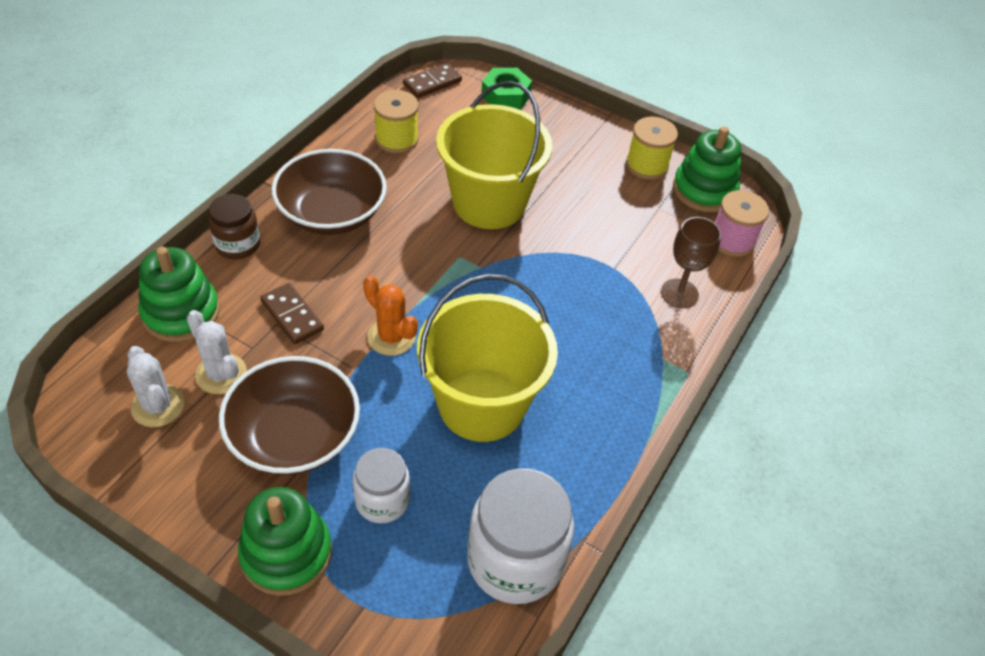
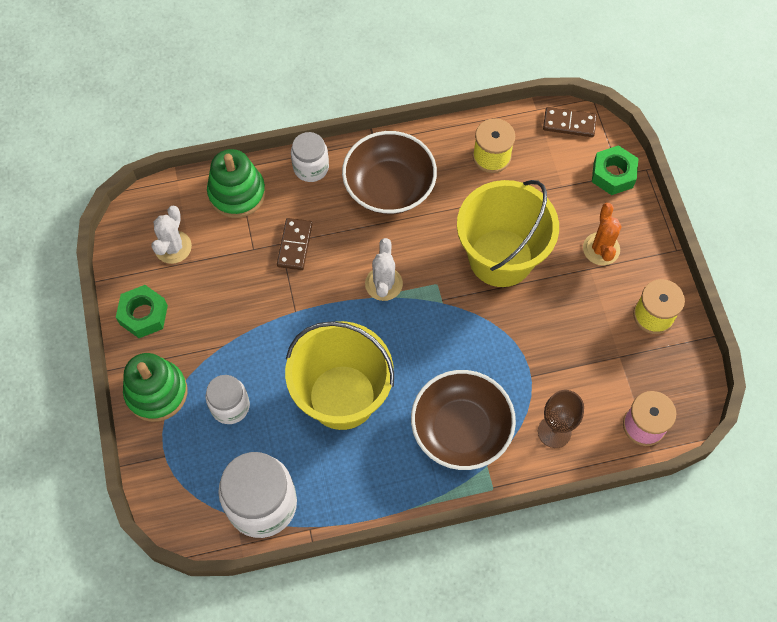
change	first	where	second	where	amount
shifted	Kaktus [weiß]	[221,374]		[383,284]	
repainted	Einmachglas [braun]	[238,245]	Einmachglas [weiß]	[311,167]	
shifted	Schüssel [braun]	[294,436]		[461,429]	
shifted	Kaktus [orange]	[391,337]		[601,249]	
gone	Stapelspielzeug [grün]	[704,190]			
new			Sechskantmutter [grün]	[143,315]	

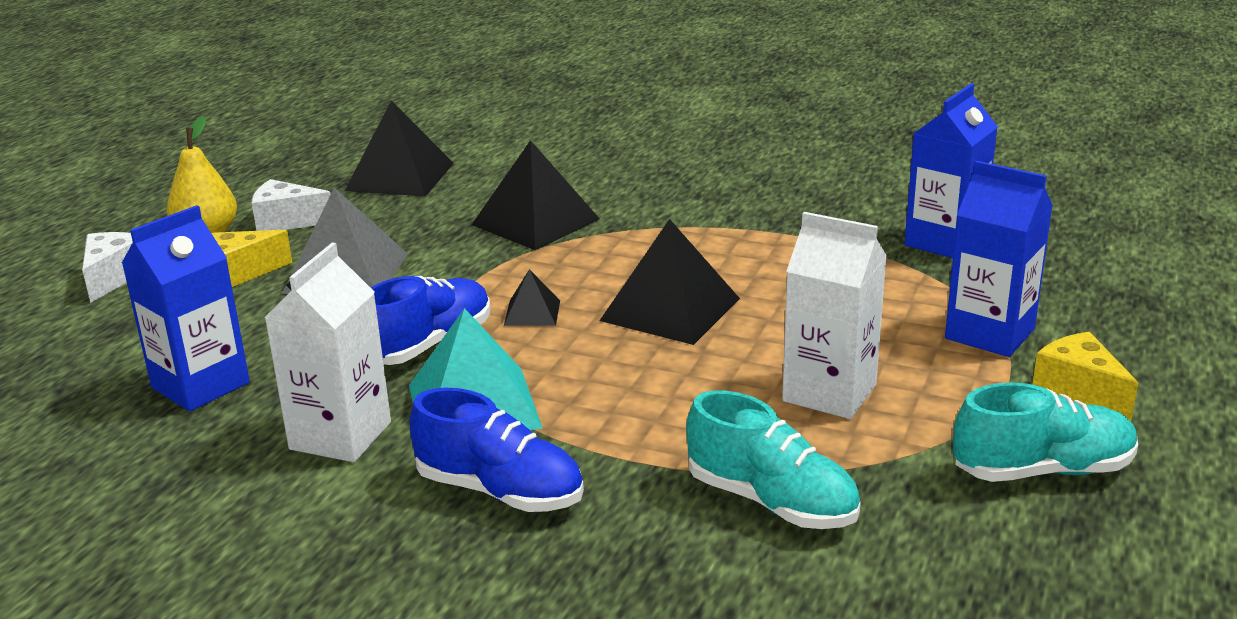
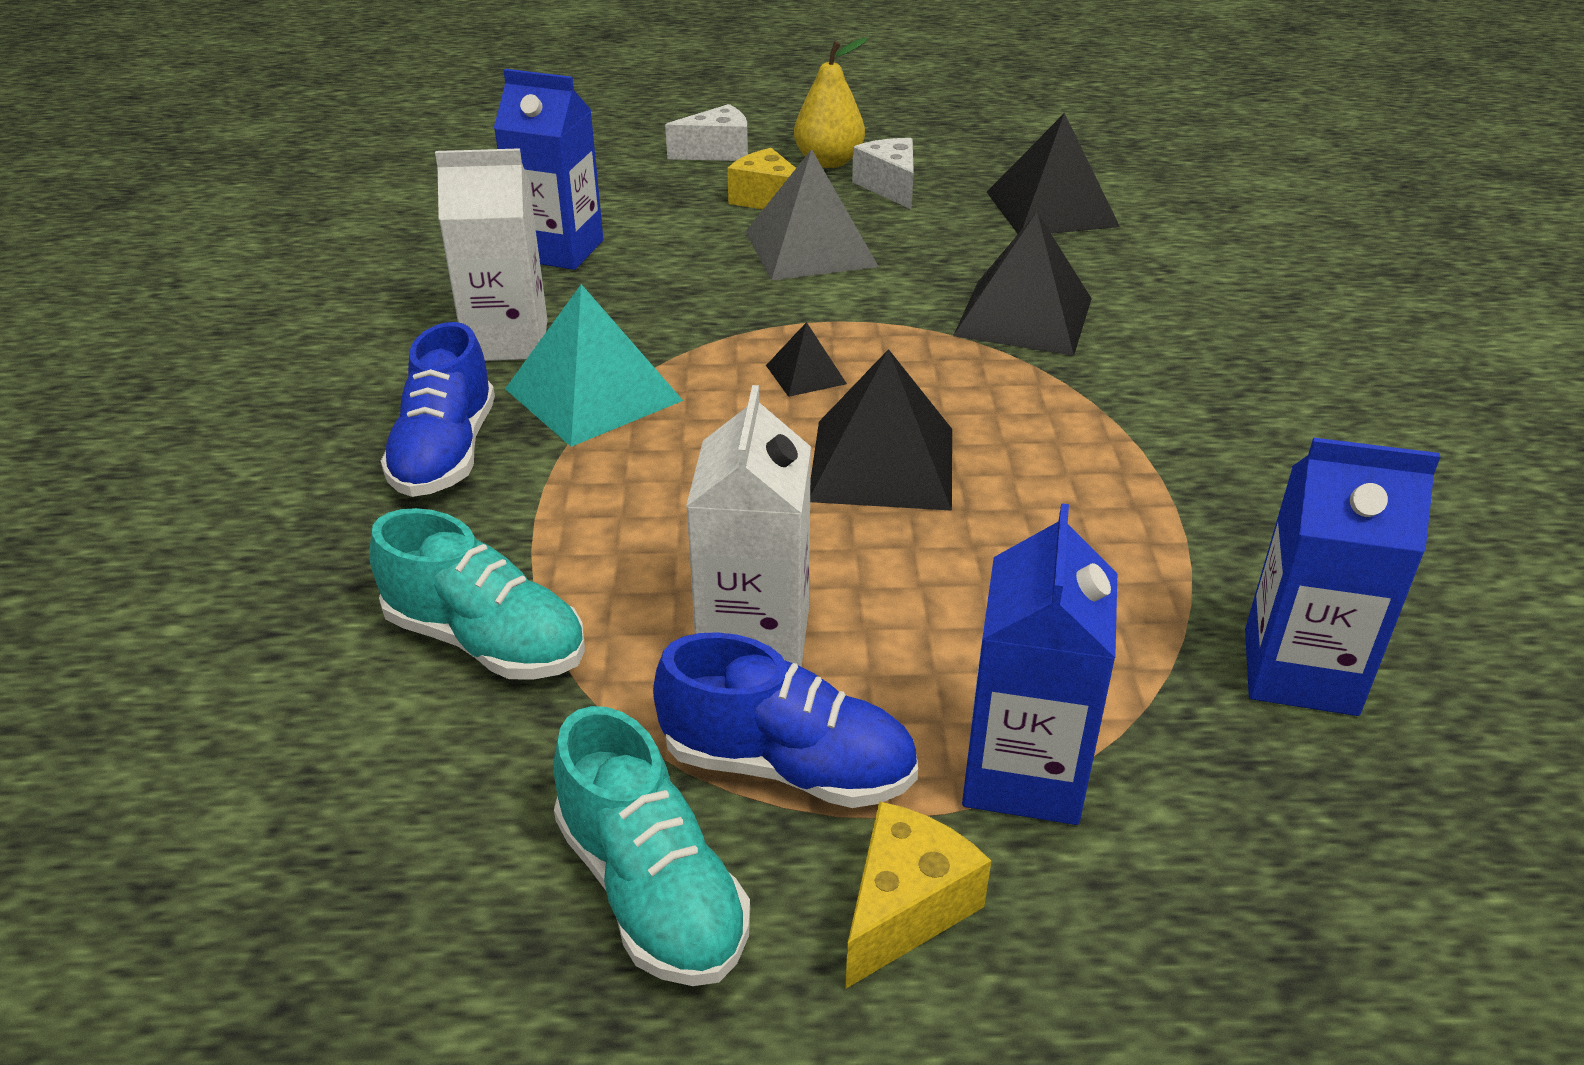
change	first	where	second	where	amount
shifted	Schuh [blau]	[429,345]		[787,766]	
rotated	Schuh [türkis]	[771,502]		[486,641]	75 degrees counterclockwise

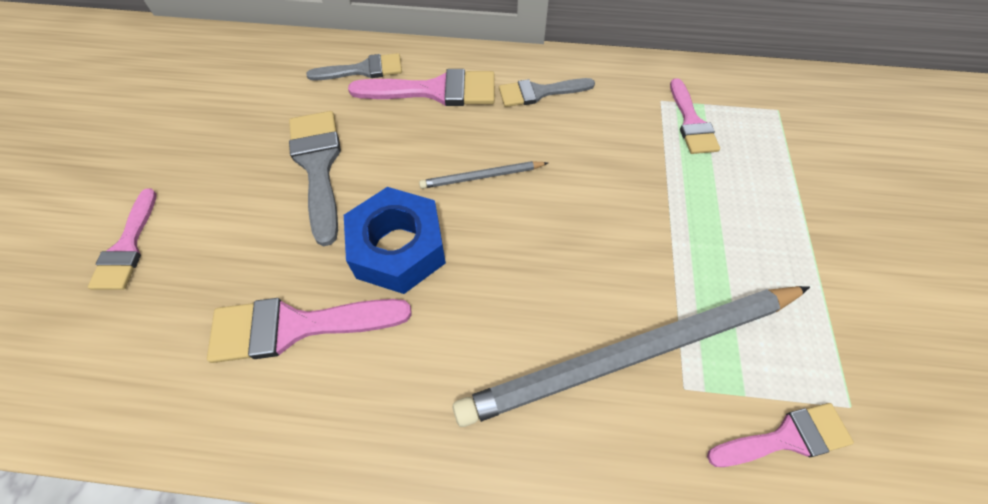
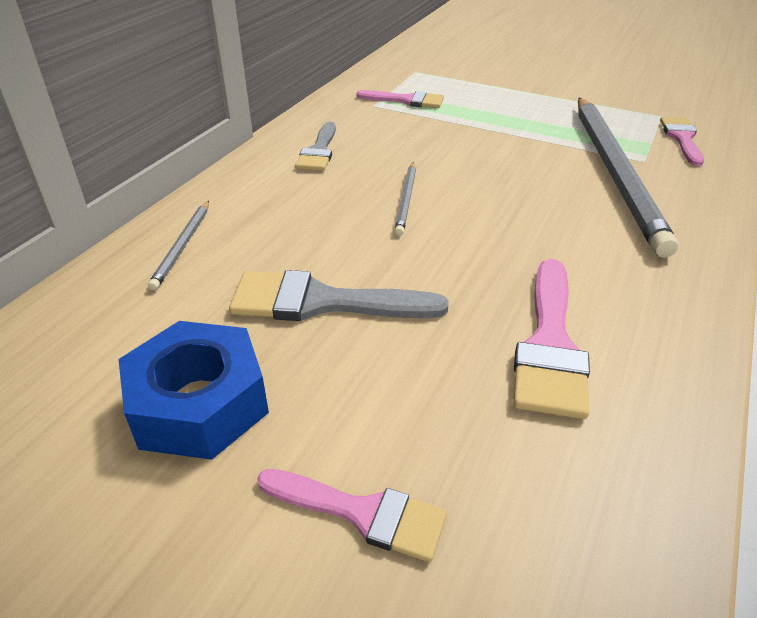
change	first	where	second	where	amount
swapped	Pinsel [grau]	[363,70]	Bleistift [grau]	[182,246]	
shifted	Sechskantmutter [blau]	[398,248]		[199,404]	
gone	Pinsel [rosa]	[435,91]			

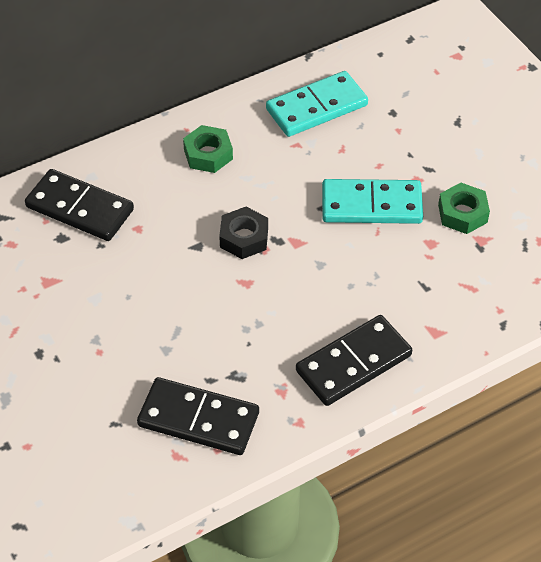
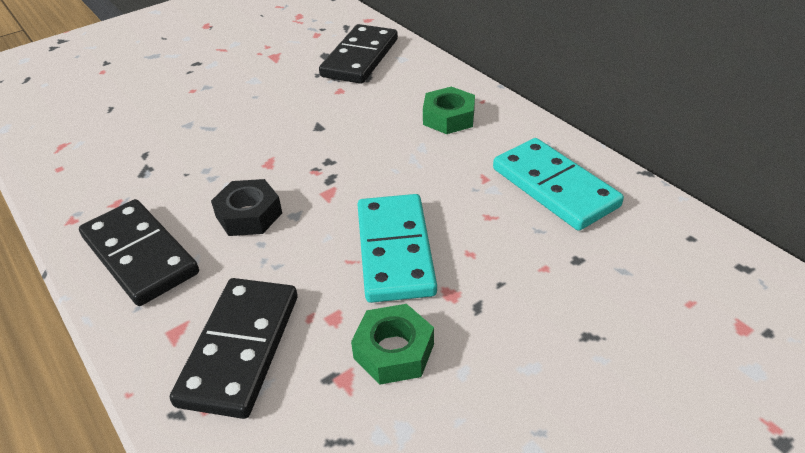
change	first	where	second	where	amount
shifted	Dominostein [schwarz]	[198,419]		[240,349]	
shifted	Sechskantmutter [schwarz]	[244,238]		[249,215]	

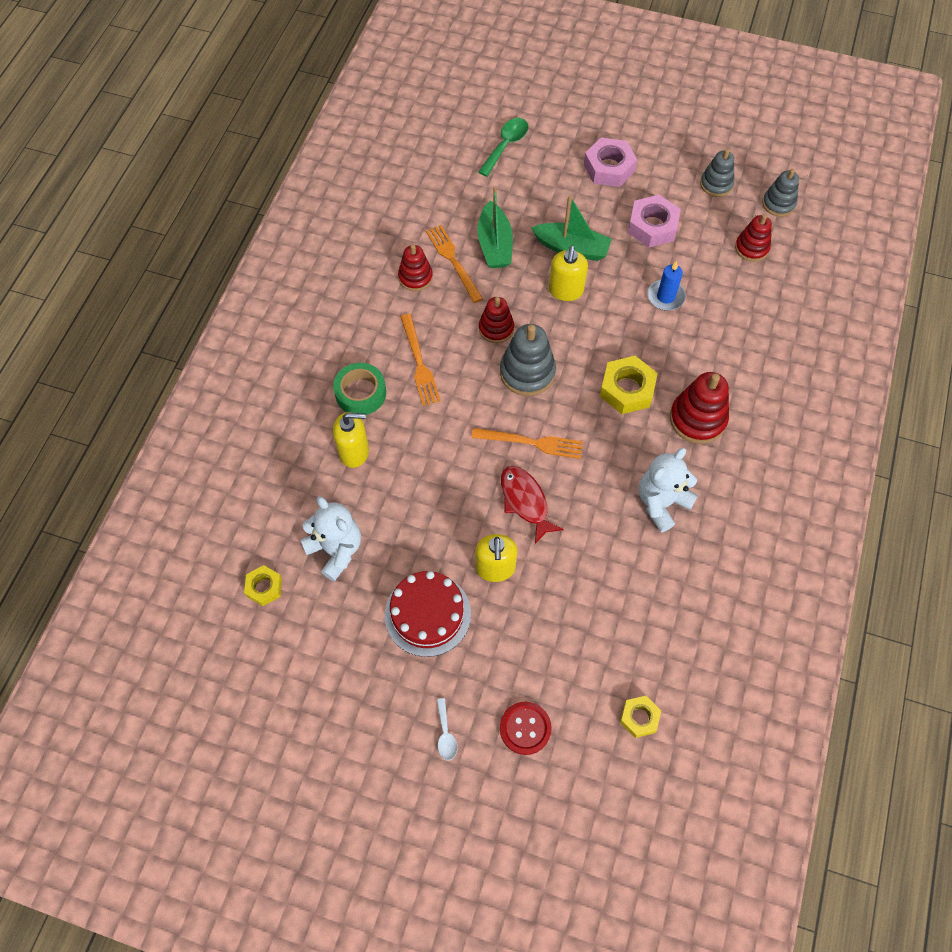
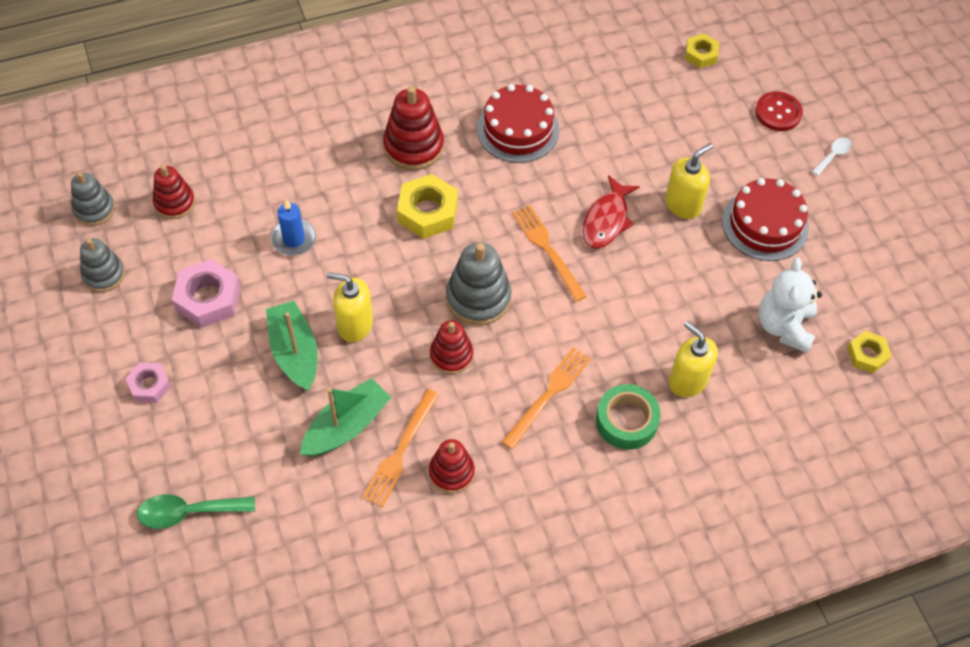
change	first	where	second	where	amount
rotated	Seifenspender [gelb]	[566,290]		[354,325]	135 degrees counterclockwise
scaled	Sechskantmutter [rosa]	[609,168]		[149,385]	x0.61
swapped	Teddybär [weiß]	[661,503]	Kuchen [rot]	[518,129]	

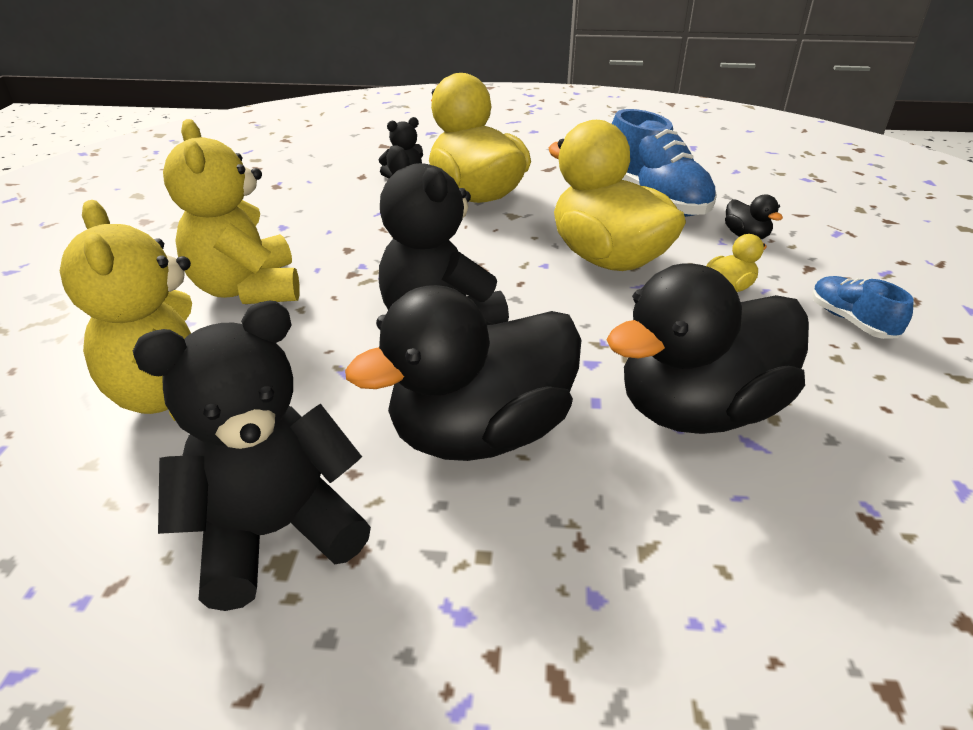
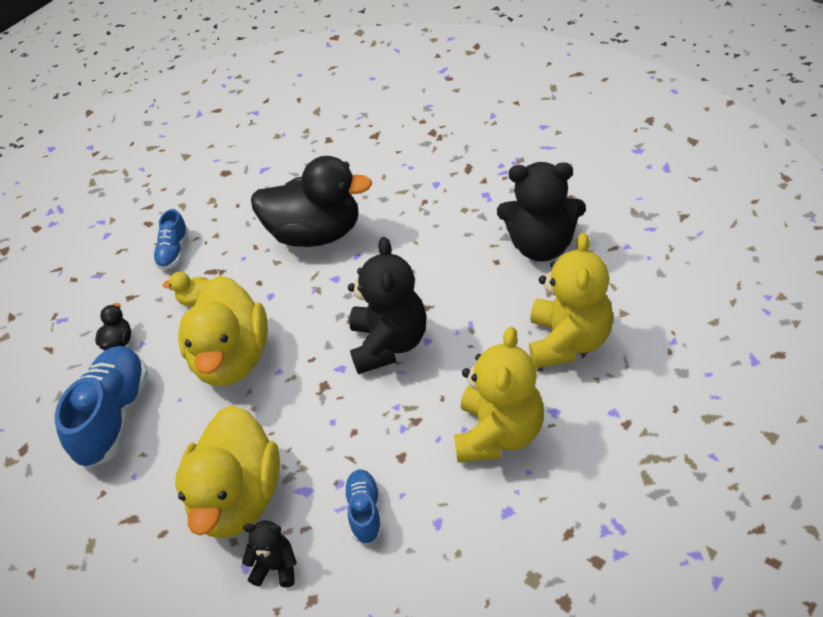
change	first	where	second	where	amount
gone	Ente [schwarz]	[480,433]			
new			Schuh [blau]	[365,512]	

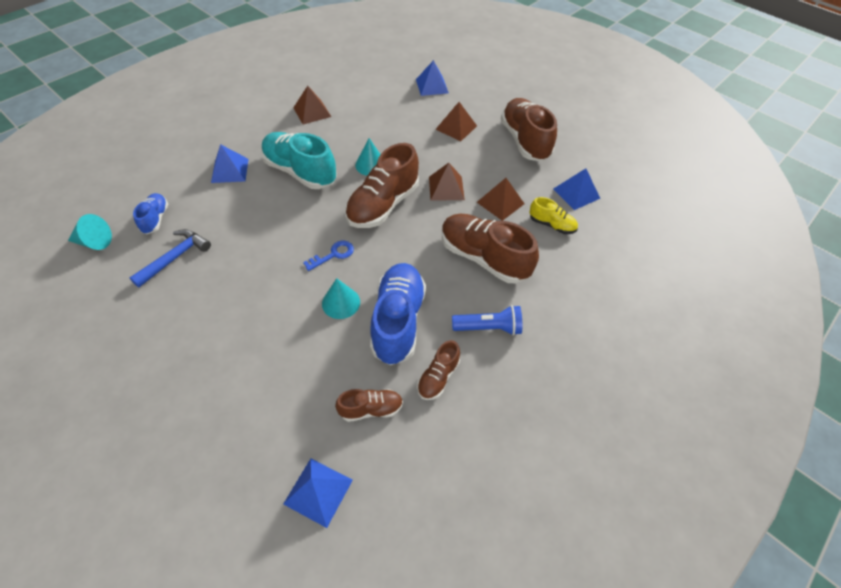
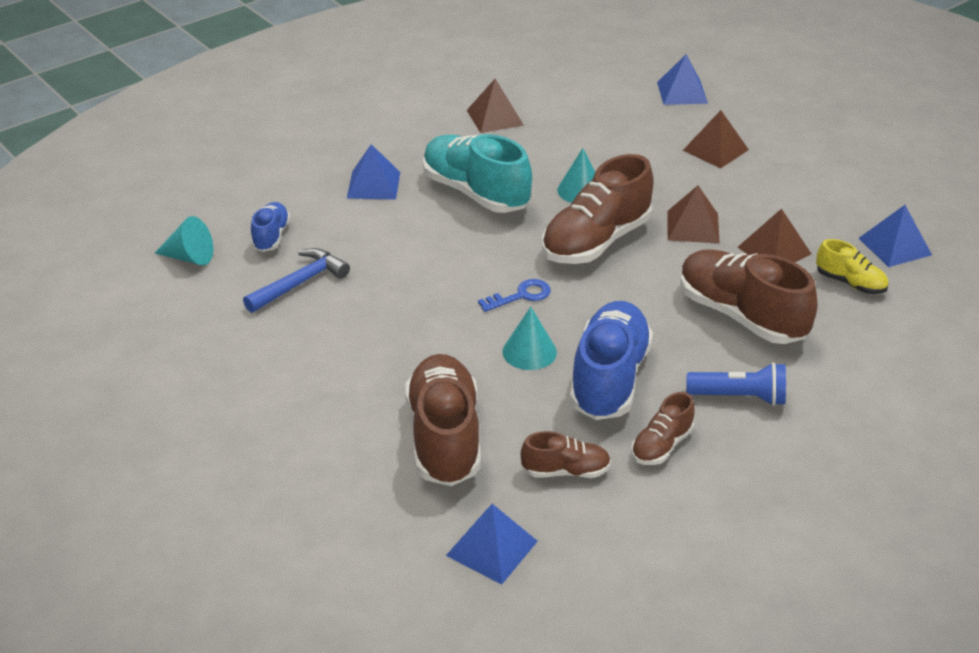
change	first	where	second	where	amount
shifted	Schuh [braun]	[524,141]		[444,438]	

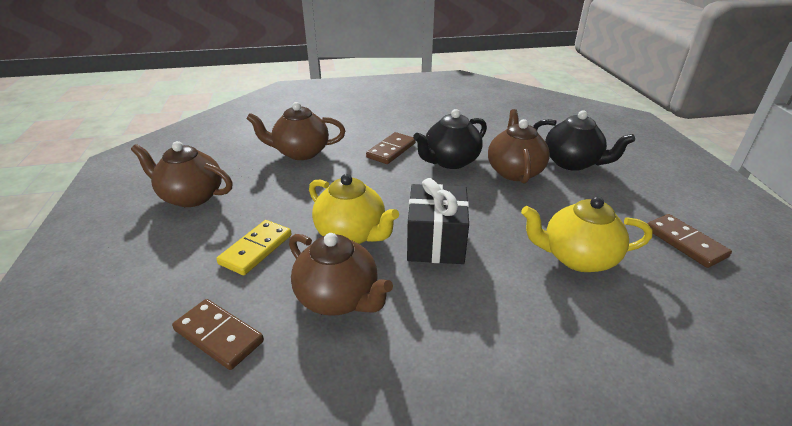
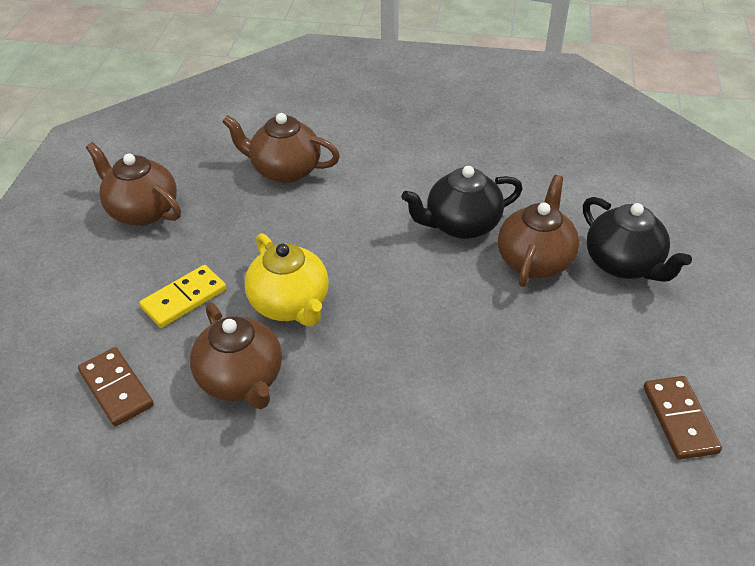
change	first	where	second	where	amount
gone	Dominostein [braun]	[391,150]			
gone	Geschenk [schwarz]	[436,242]			
gone	Teekanne [gelb]	[577,258]			

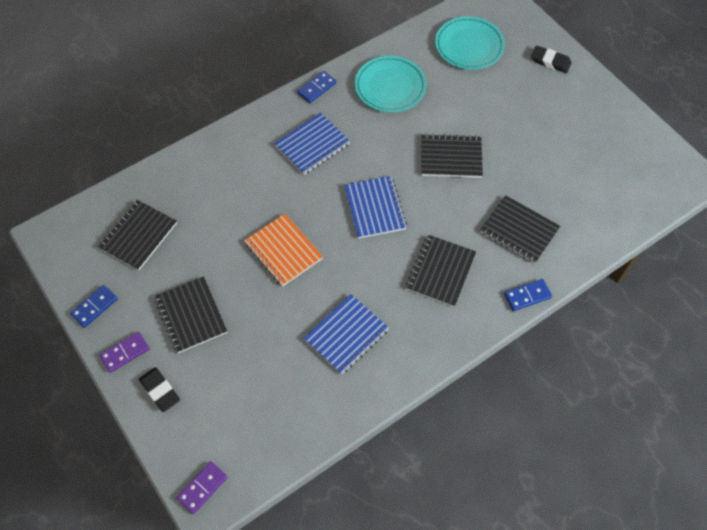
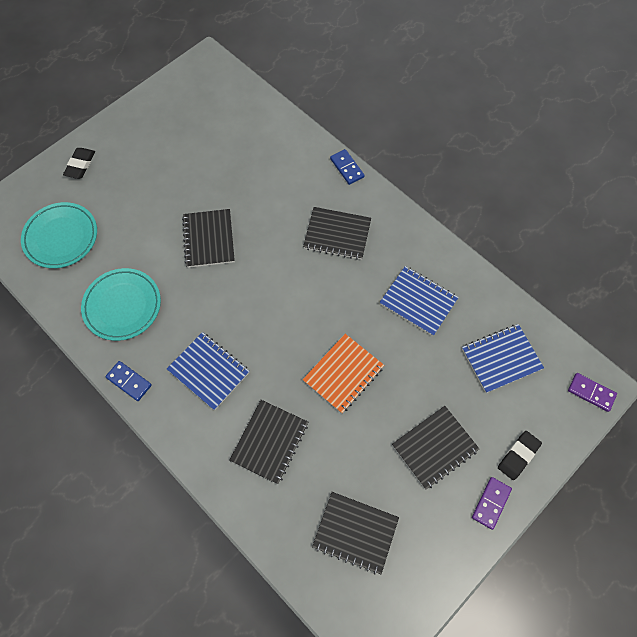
change	first	where	second	where	amount
gone	Dominostein [blau]	[95,307]			
rotated	Dominostein [lila]	[125,353]		[491,503]	75 degrees clockwise
shifted	Notizbuch [blau]	[374,208]		[501,359]	
shifted	Notizbuch [schwarz]	[519,230]		[269,442]	

